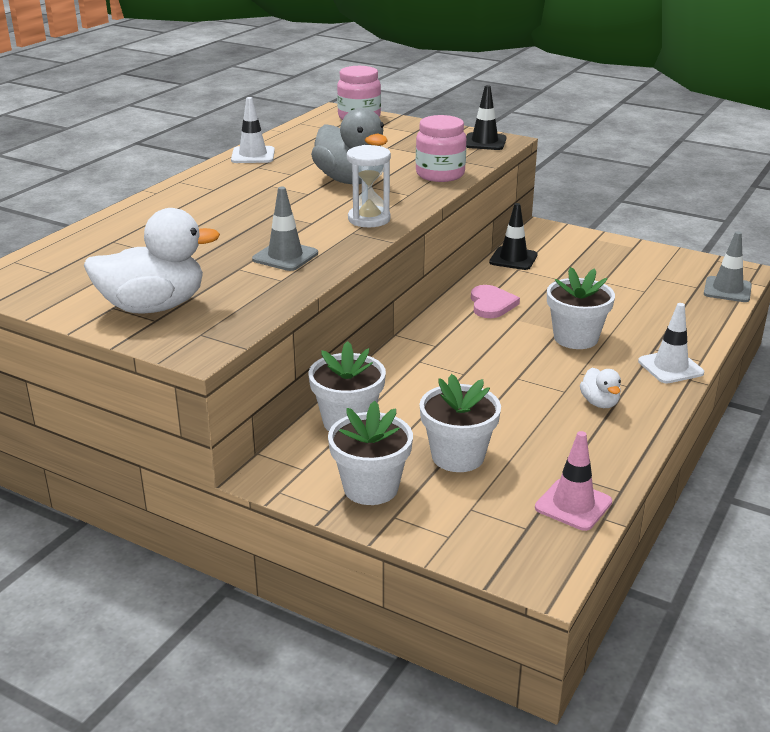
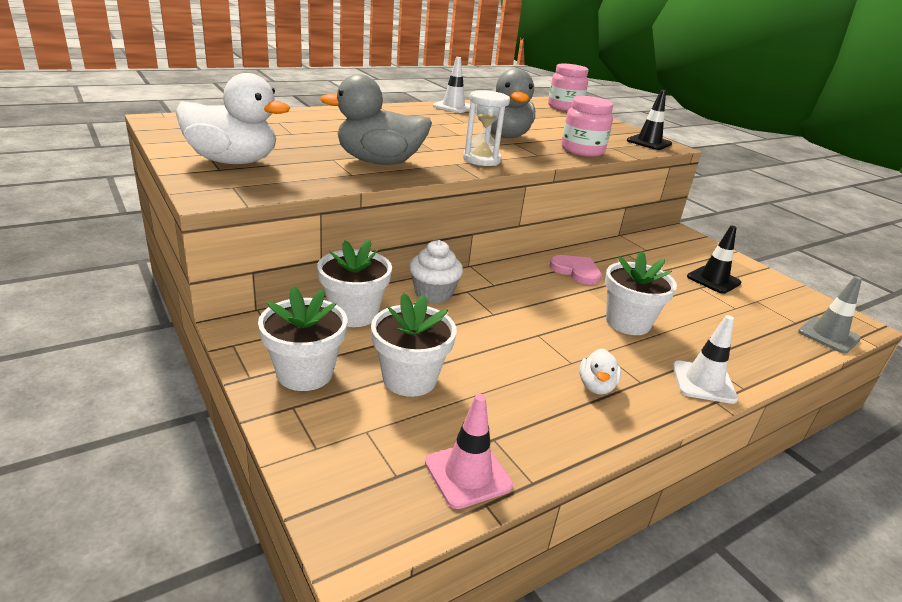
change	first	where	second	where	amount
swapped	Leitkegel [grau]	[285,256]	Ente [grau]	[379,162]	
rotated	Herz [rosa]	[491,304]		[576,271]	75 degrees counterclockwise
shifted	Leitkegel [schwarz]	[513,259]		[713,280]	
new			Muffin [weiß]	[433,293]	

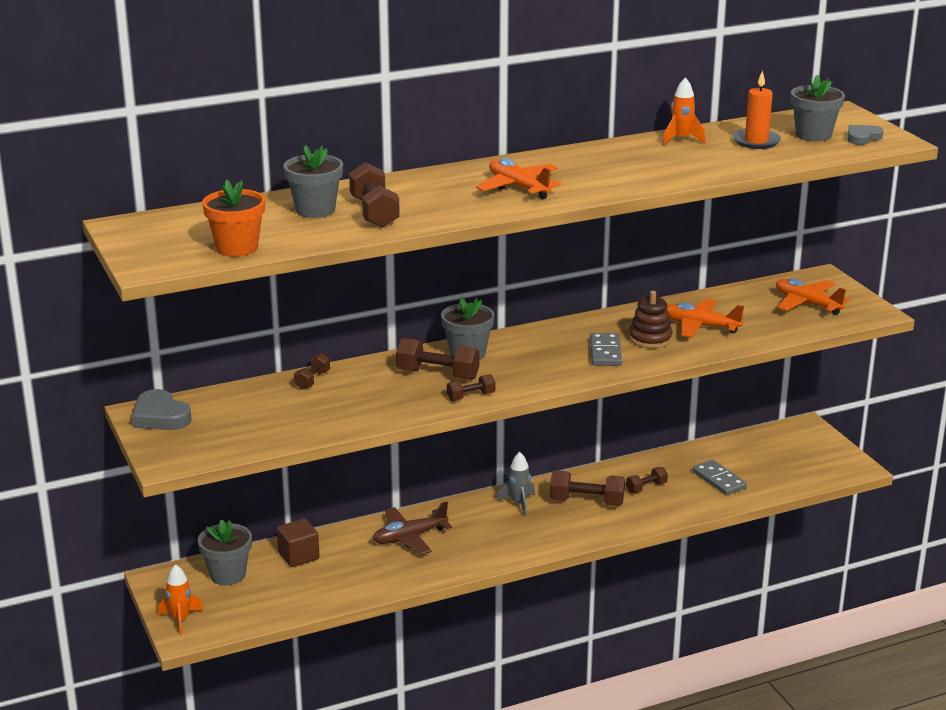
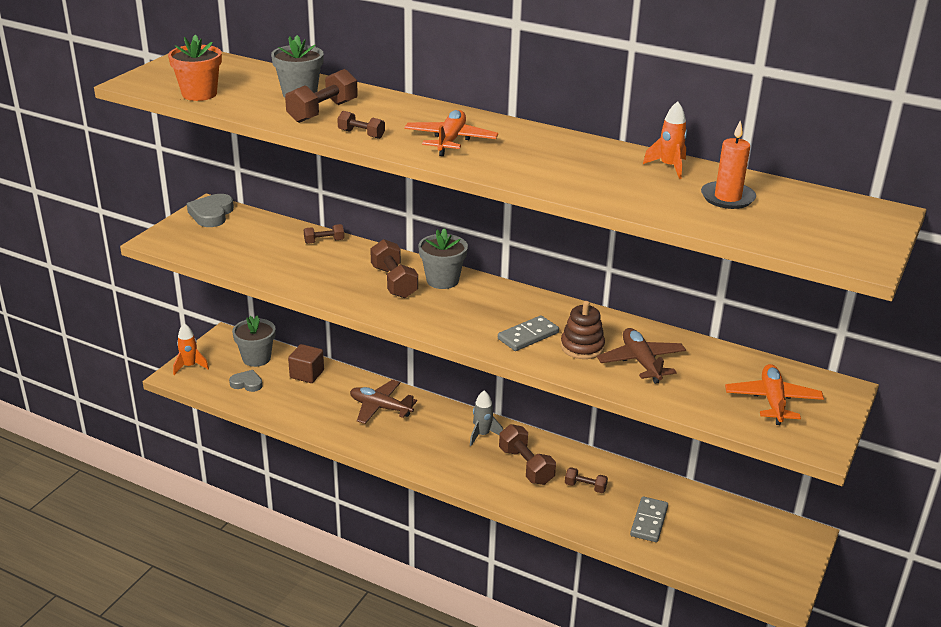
change	first	where	second	where	amount
shifted	Hantel [braun]	[471,397]		[361,134]	
repainted	Flugzeug [orange]	[700,326]	Flugzeug [braun]	[641,362]	
gone	Blumentopf [grau]	[813,135]			
shifted	Herz [grau]	[862,138]		[247,383]	

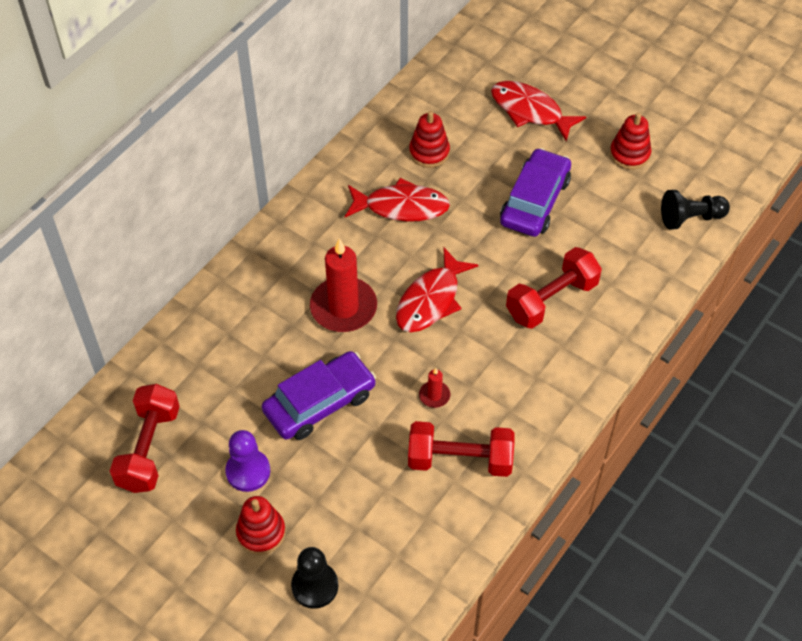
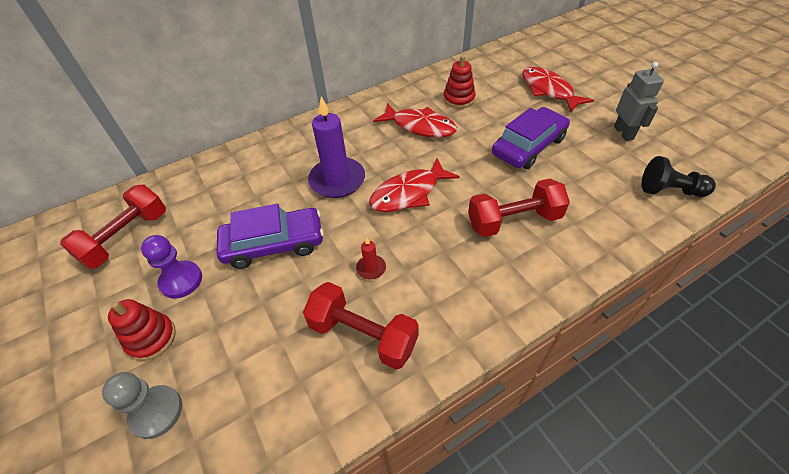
change	first	where	second	where	amount
repainted	Bauer [schwarz]	[315,586]	Bauer [grau]	[156,412]	
repainted	Kerze [rot]	[343,307]	Kerze [lila]	[337,180]	
swapped	Stapelspielzeug [rot]	[629,154]	Roboter [grau]	[623,133]	

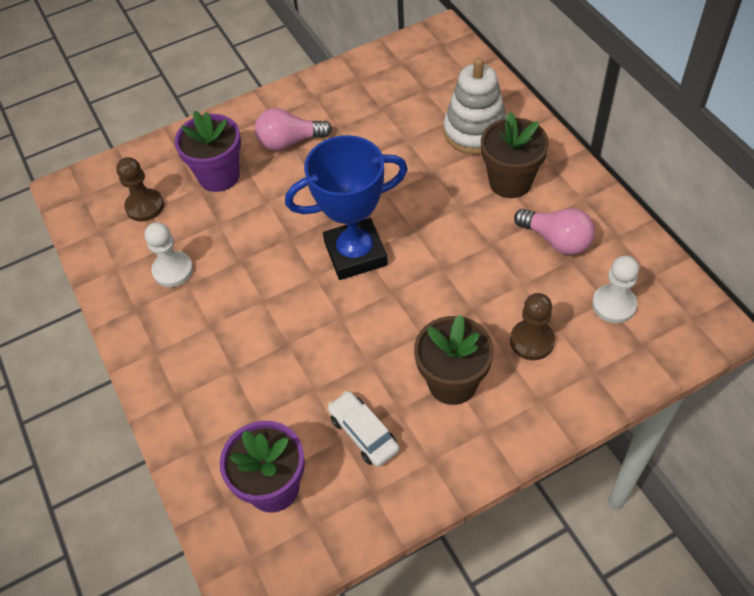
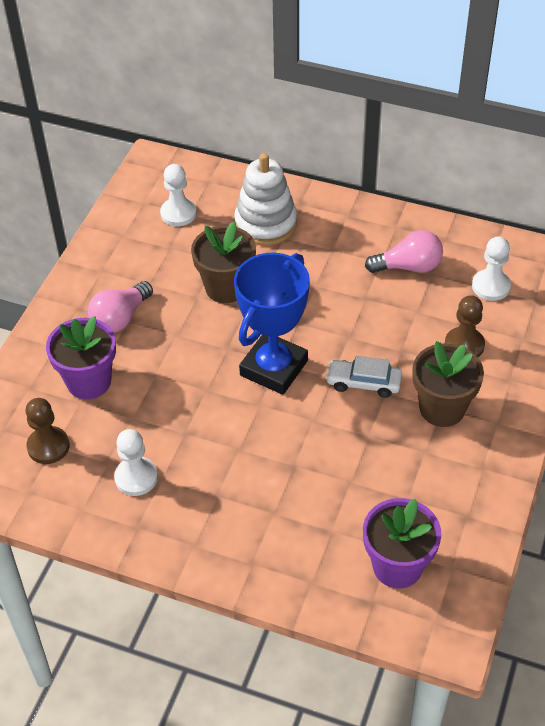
change	first	where	second	where	amount
shifted	Auto [weiß]	[364,433]		[363,383]	
shifted	Blumentopf [braun]	[510,182]		[226,287]	
new			Bauer [weiß]	[178,213]	

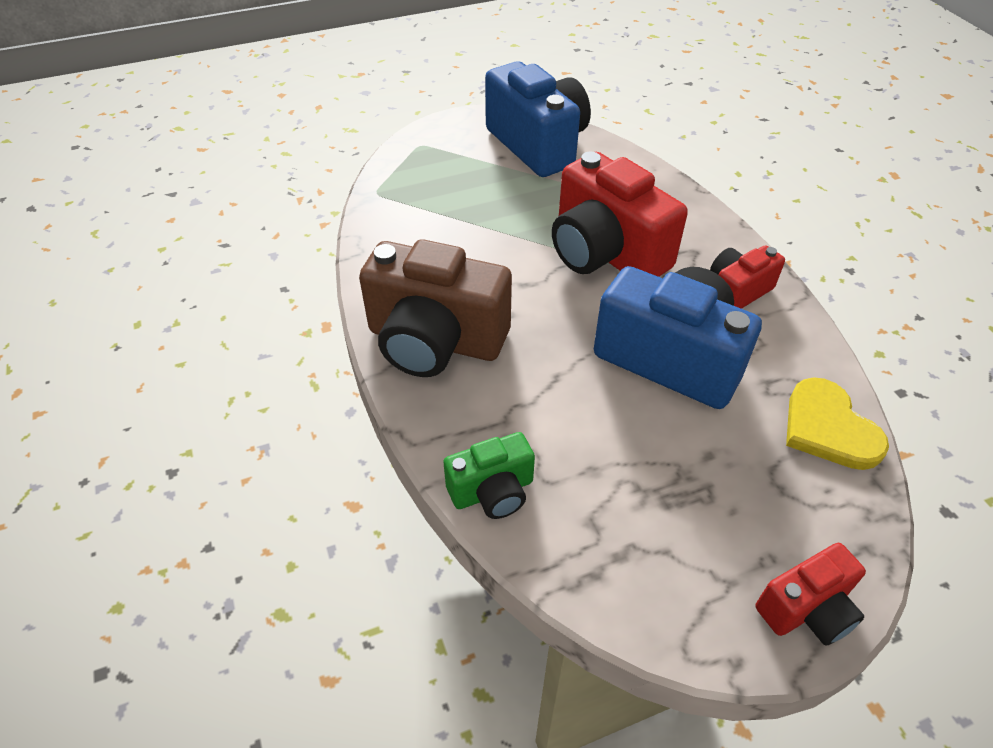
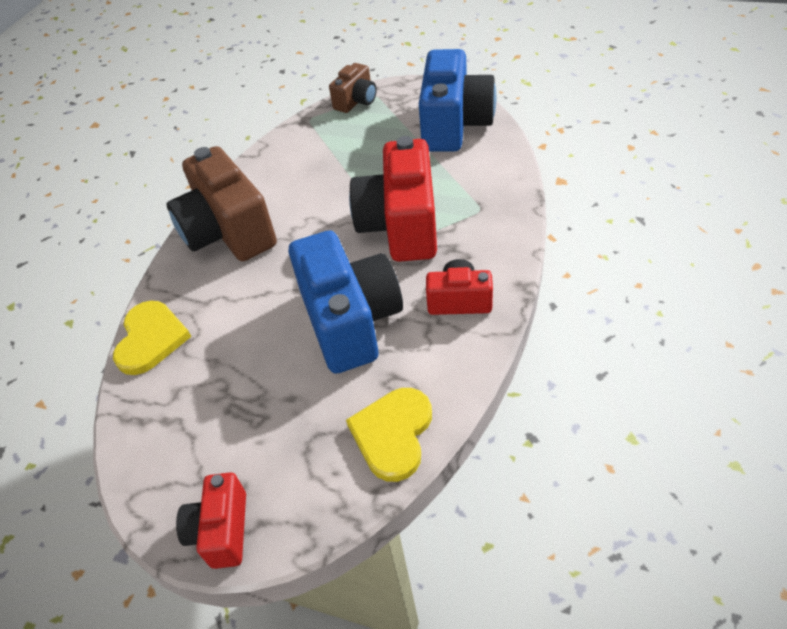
change	first	where	second	where	amount
swapped	Kamera [grün]	[492,491]	Herz [gelb]	[151,339]	
rotated	Kamera [rot]	[806,609]		[221,530]	75 degrees clockwise
new			Kamera [braun]	[356,101]	

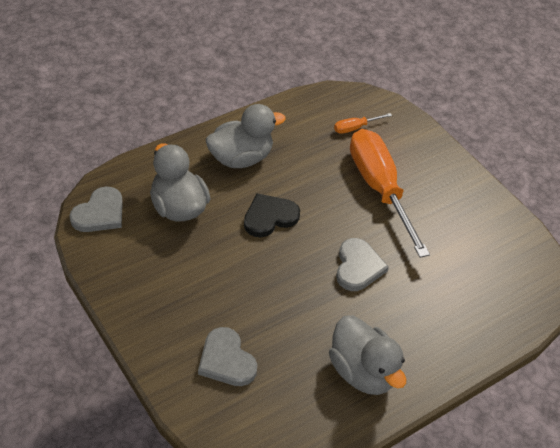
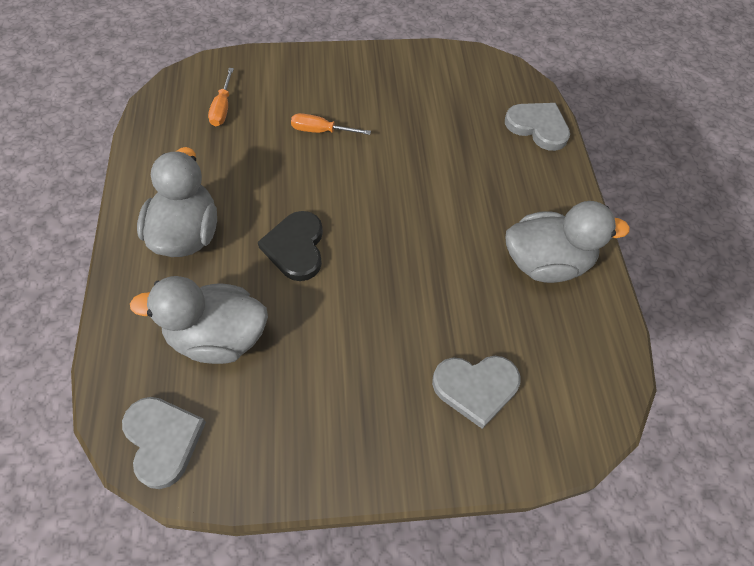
change	first	where	second	where	amount
shifted	Herz [grau]	[358,267]		[538,127]	
scaled	Schraubenzieher [orange]	[379,188]		[321,131]	x0.41

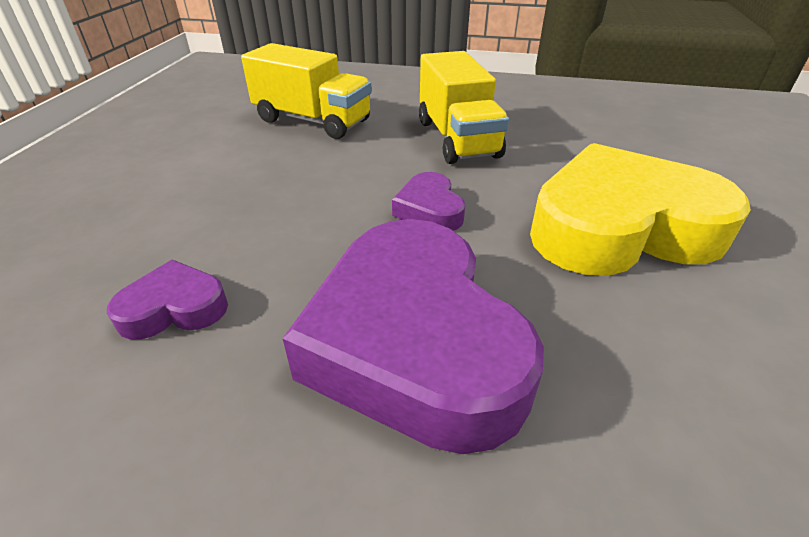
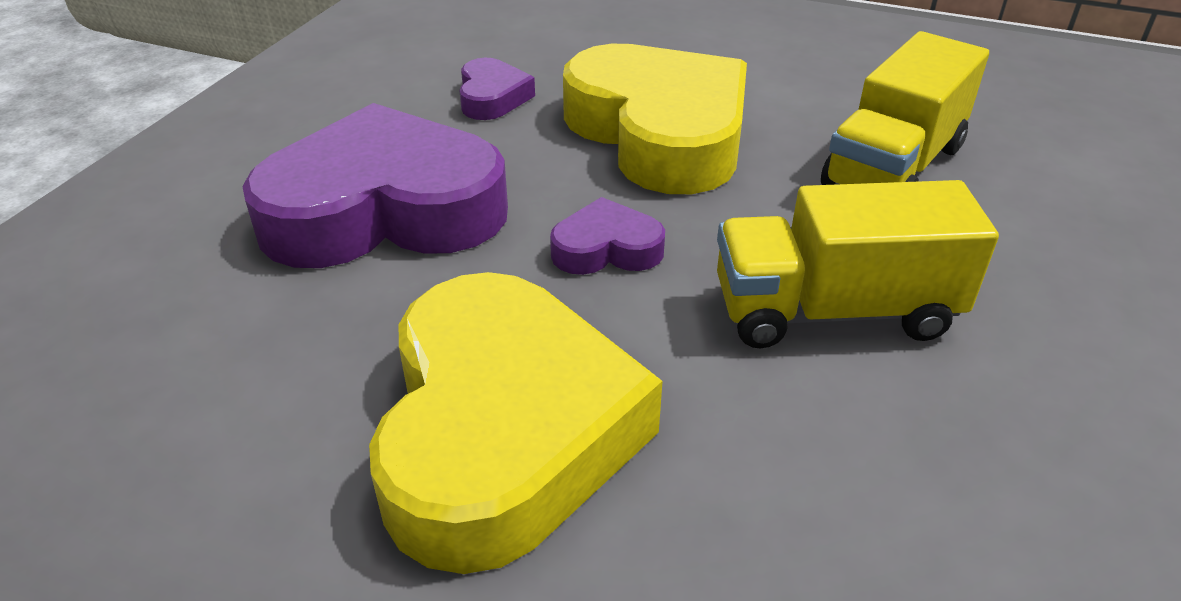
change	first	where	second	where	amount
new			Herz [gelb]	[660,133]	

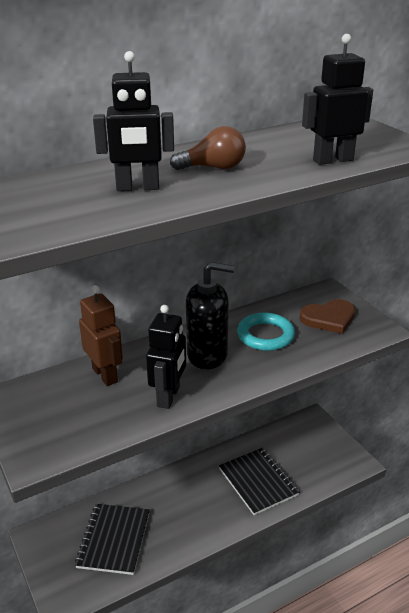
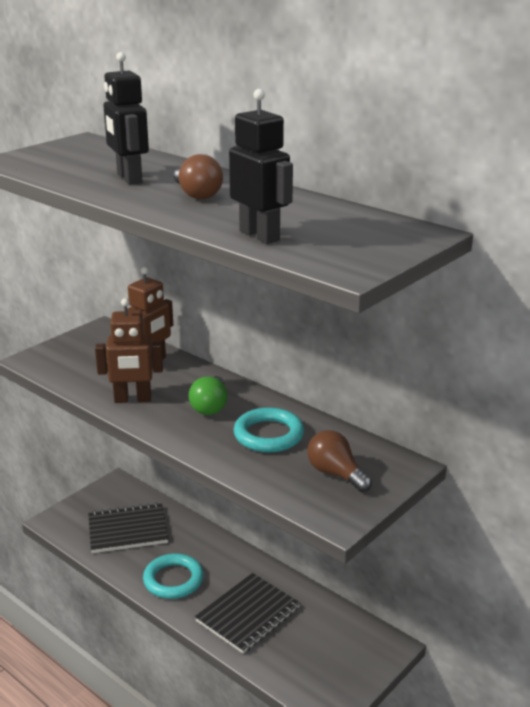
change	first	where	second	where	amount
repainted	Roboter [schwarz]	[169,397]	Roboter [braun]	[133,399]	
swapped	Seifenspender [schwarz]	[207,355]	Glühbirne [grün]	[210,407]	
swapped	Herz [braun]	[329,318]	Glühbirne [braun]	[336,474]	
new			Ring [türkis]	[173,580]	

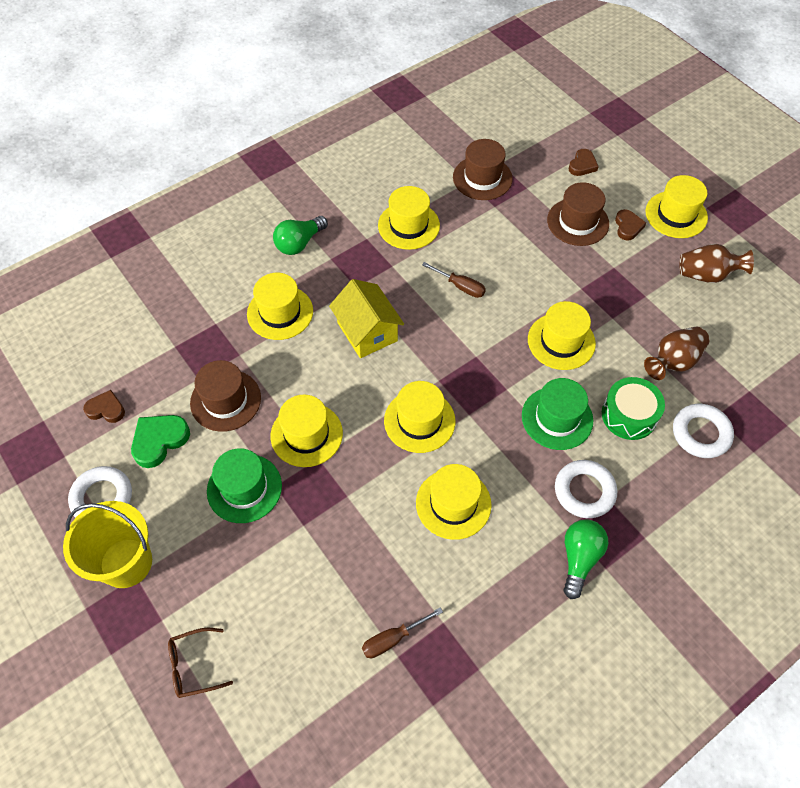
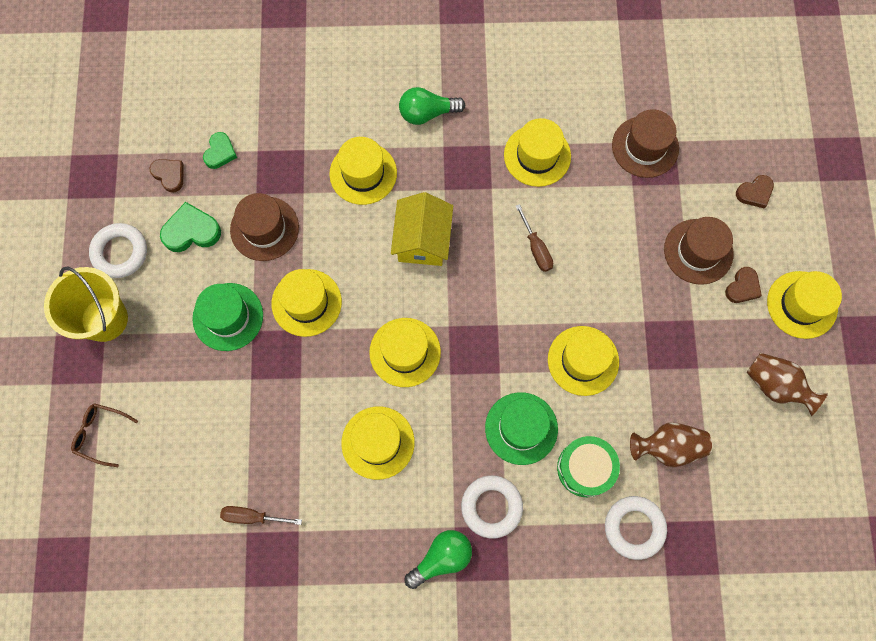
change	first	where	second	where	amount
new			Herz [grün]	[220,152]	

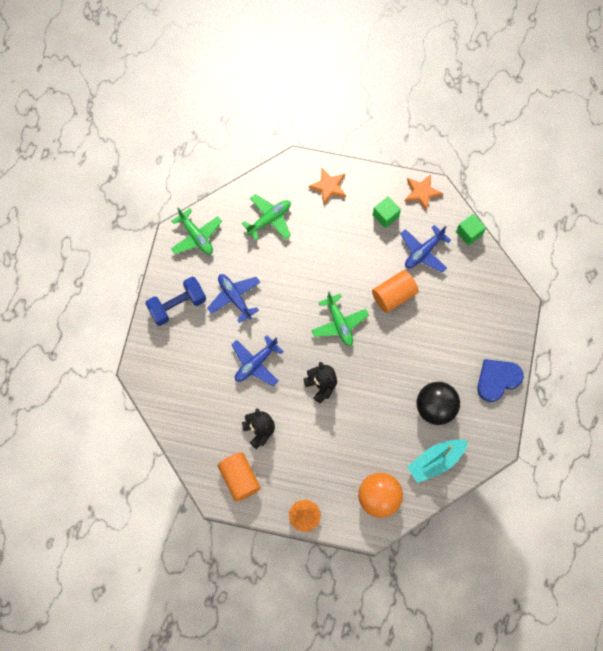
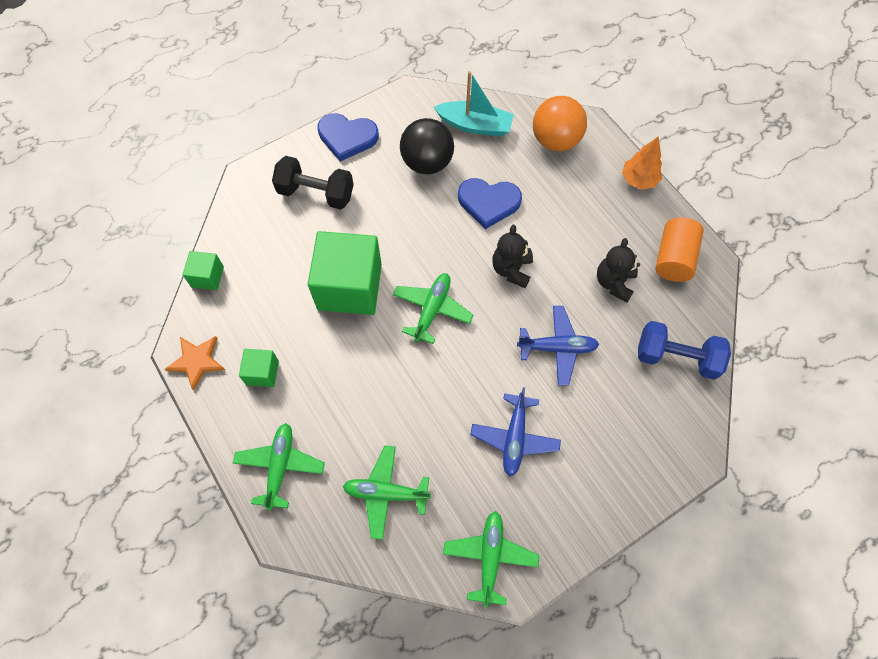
change	first	where	second	where	amount
shifted	Hantel [blau]	[177,305]		[676,357]	
swapped	Stern [orange]	[328,186]	Flugzeug [grün]	[280,466]	
swapped	Vollzylinder [orange]	[394,295]	Kubus [grün]	[349,287]	
gone	Flugzeug [blau]	[423,252]			
new			Hantel [schwarz]	[316,193]	
new			Herz [blau]	[488,203]	

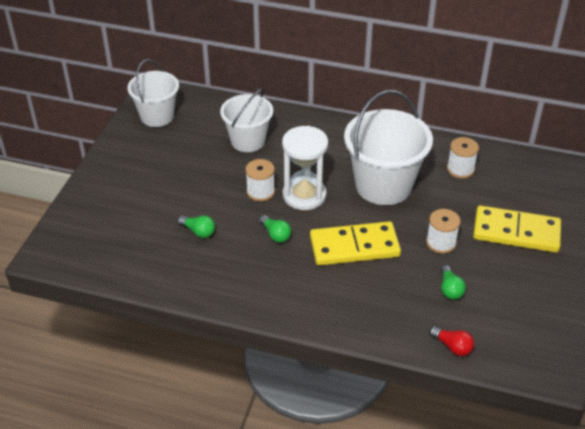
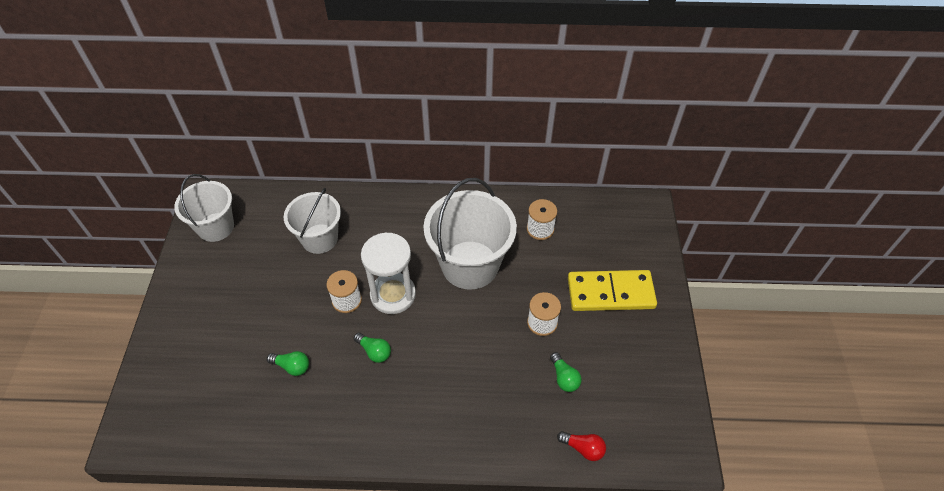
change	first	where	second	where	amount
gone	Dominostein [gelb]	[354,247]			

